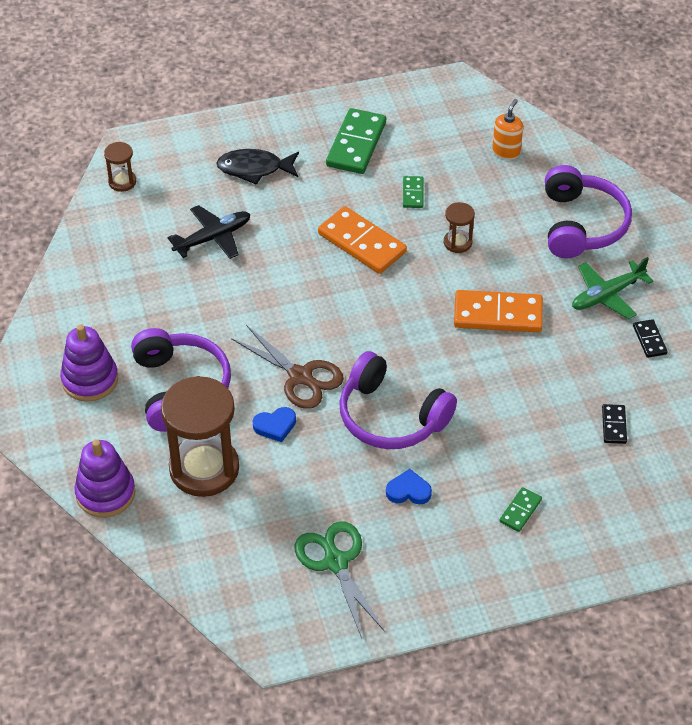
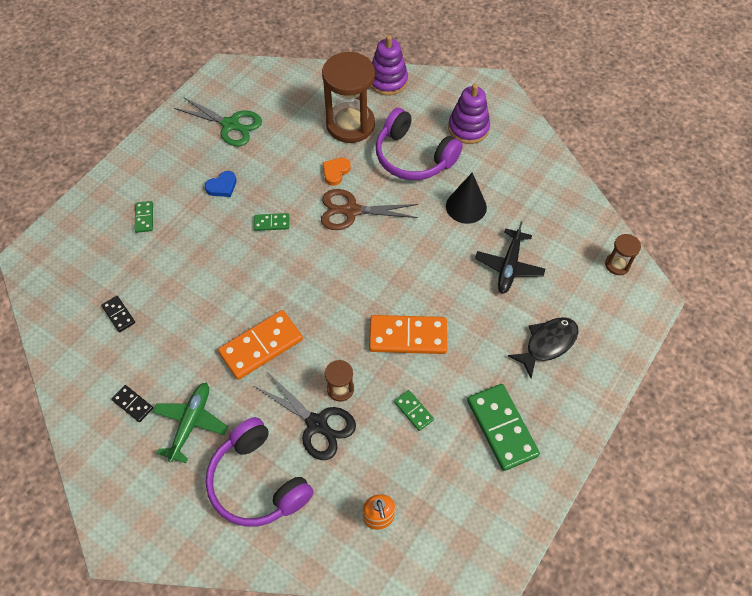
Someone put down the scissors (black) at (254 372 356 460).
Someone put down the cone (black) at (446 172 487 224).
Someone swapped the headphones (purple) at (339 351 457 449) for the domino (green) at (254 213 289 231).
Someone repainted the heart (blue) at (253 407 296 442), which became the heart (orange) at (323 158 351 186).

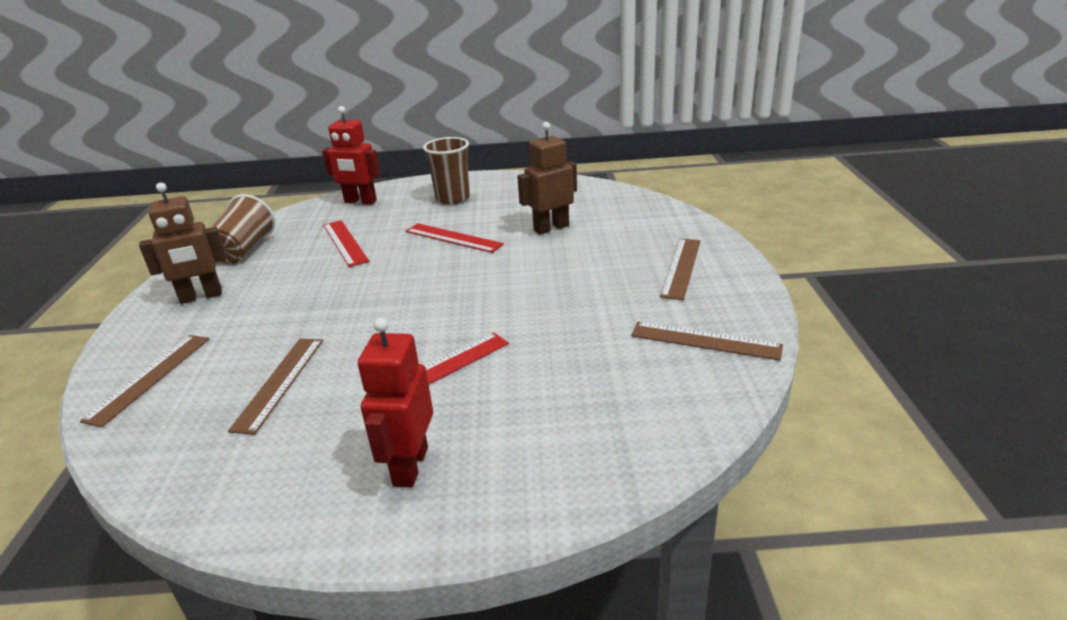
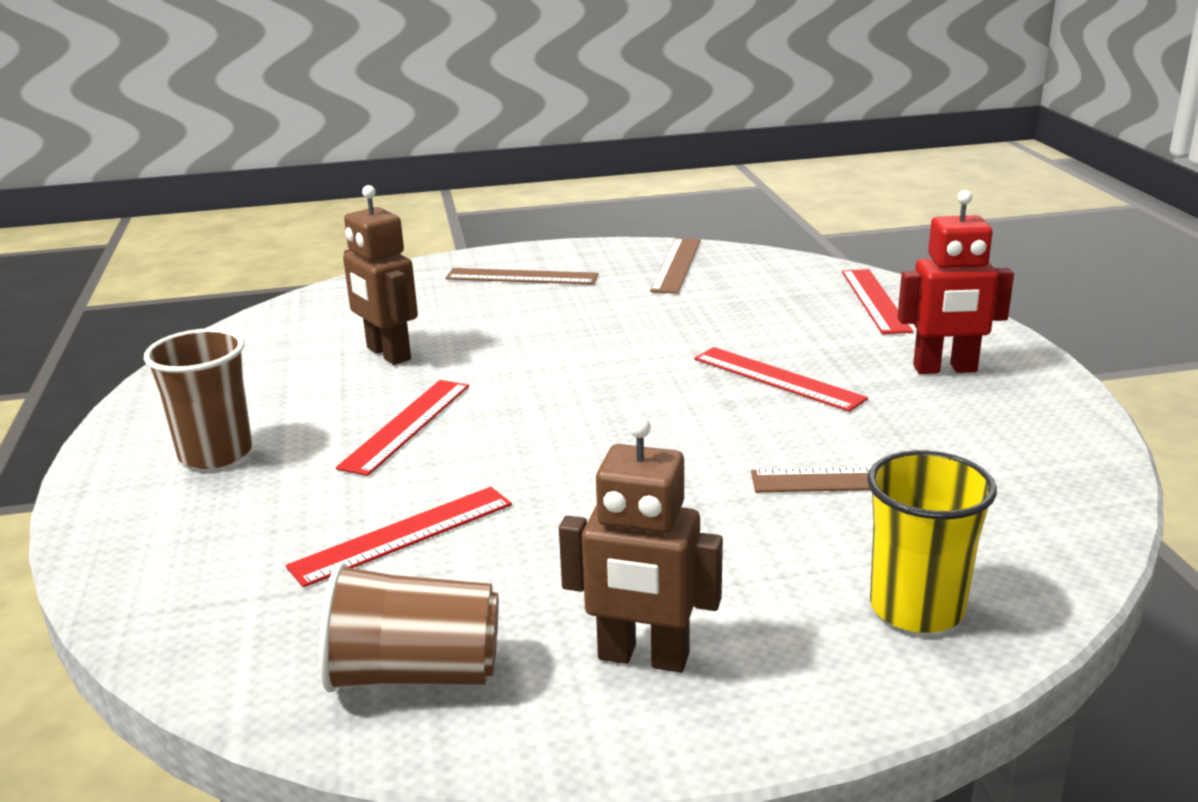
Someone took away the robot (red) at (322 106 380 205).
Someone put down the ruler (red) at (842 269 913 334).
Someone swapped the ruler (brown) at (80 335 209 427) for the cup (yellow) at (867 450 997 633).
Someone rotated the robot (brown) at (139 183 227 304) by 135 degrees clockwise.

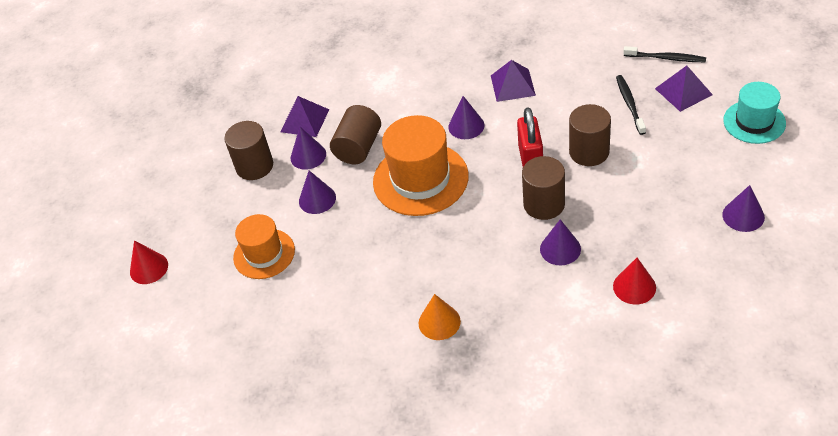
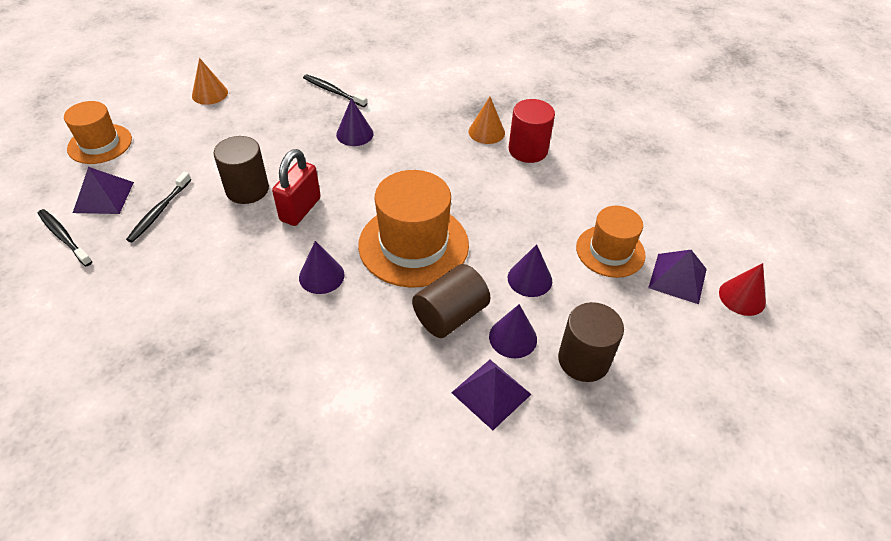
Someone took away the cylinder (brown) at (522 156 565 220).
Someone put down the cylinder (red) at (509 99 555 163).
Someone carried the pyramid (purple) from (491 60 536 102) to (648 250 707 304).
Someone swapped the cone (red) at (613 258 656 304) for the toothbrush (black) at (303 74 367 107).
Someone repainted the cone (purple) at (722 185 765 232), which became the cone (orange) at (192 58 228 105).
Someone repainted the hat (turquoise) at (723 82 786 144), which became the hat (orange) at (64 101 132 164).

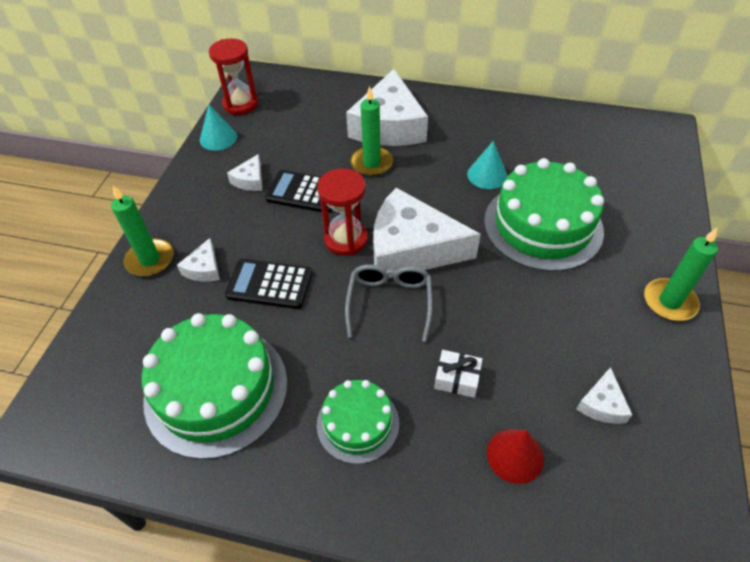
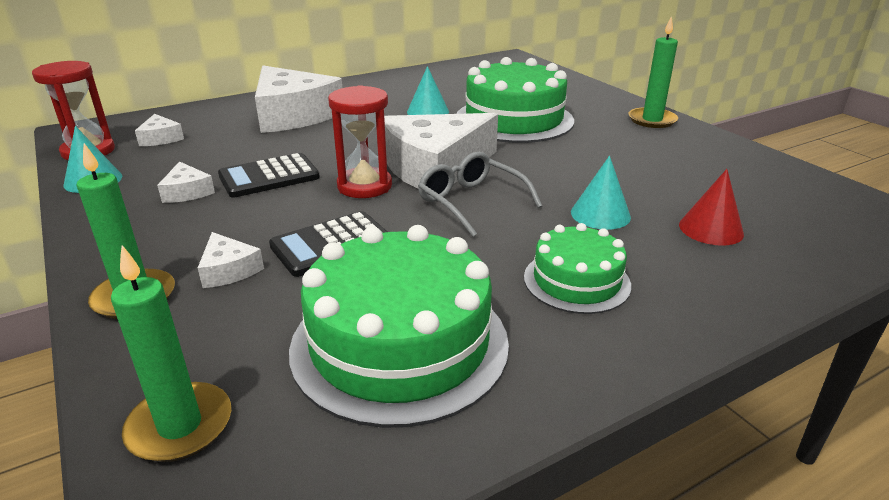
Someone carried the candle (green) from (350 86 393 176) to (111 245 231 462).
Someone carried the cheese (white) from (576 367 632 424) to (135 114 184 146).
Someone swapped the gift (white) at (434 350 482 398) for the cone (turquoise) at (571 156 631 230).

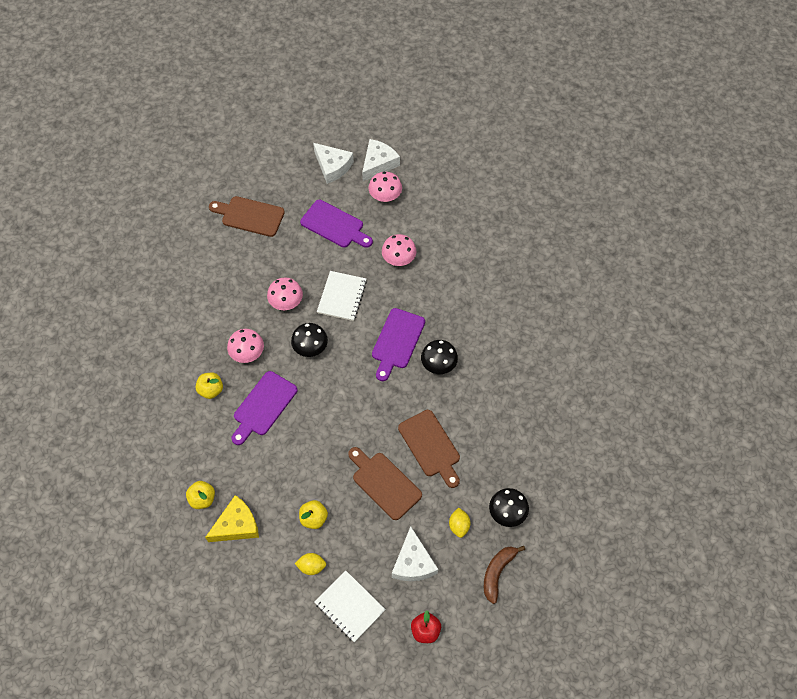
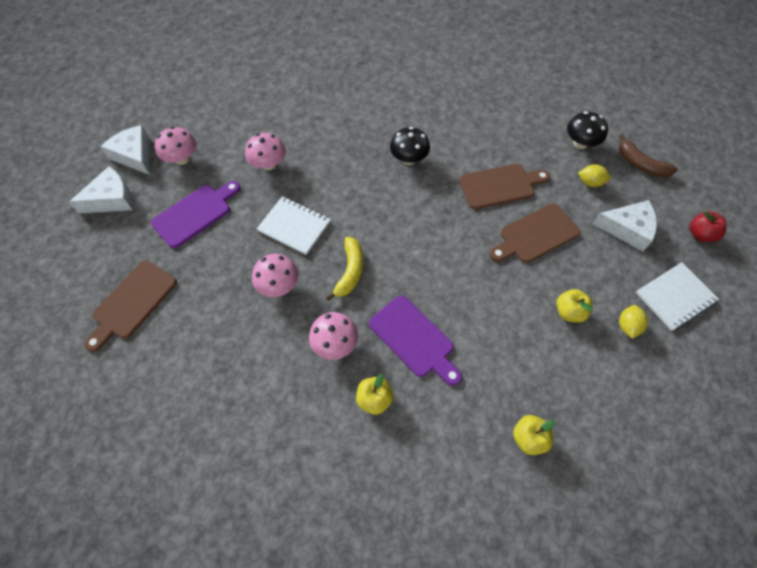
Someone took away the cheese (yellow) at (205 495 259 542).
Someone took away the cutting board (purple) at (372 308 425 381).
Someone swapped the mushroom (black) at (291 323 328 357) for the banana (yellow) at (326 237 363 301).

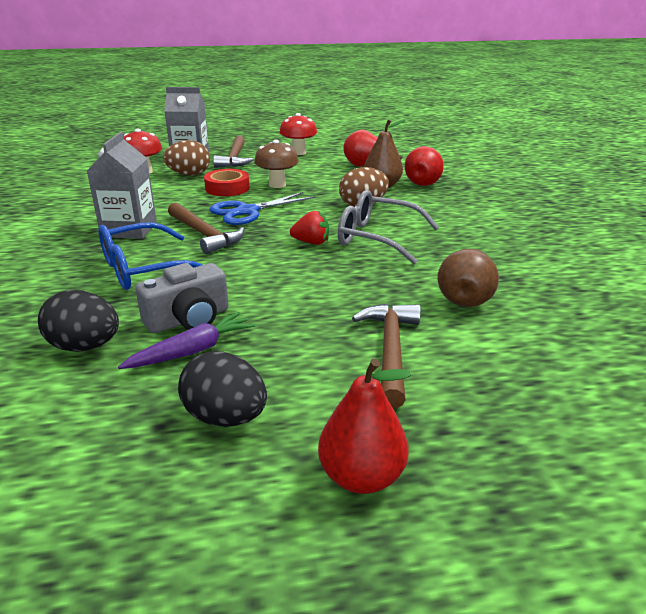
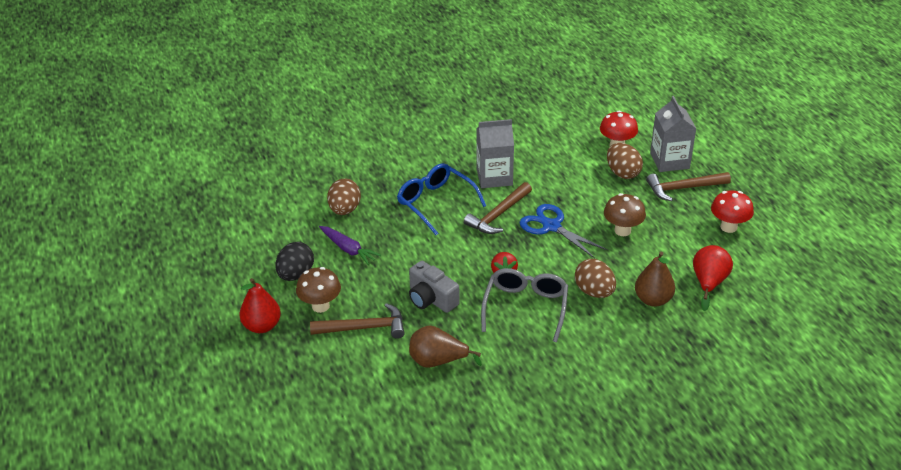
Someone took away the tape (red) at (204 169 250 196).
Someone took away the pear (red) at (405 146 444 186).
Someone put down the mushroom (brown) at (296 267 341 313).
Someone carried the camera (grey) from (135 263 229 333) to (409 261 460 313).
Someone repainted the egg (black) at (38 290 119 352), which became the egg (brown) at (327 178 361 215).

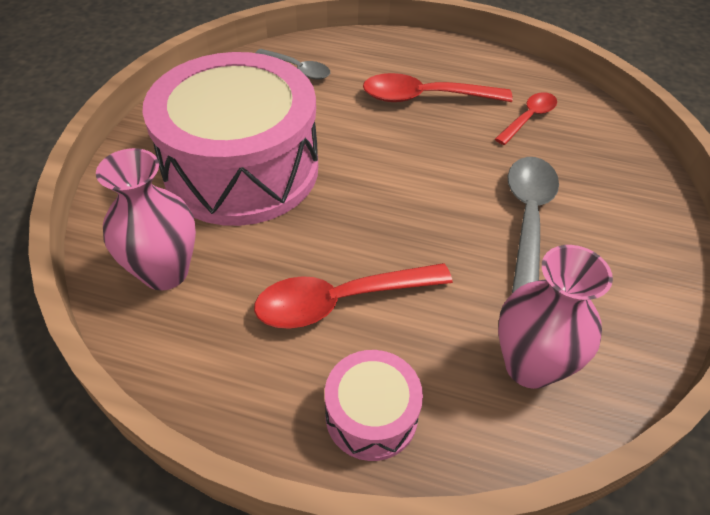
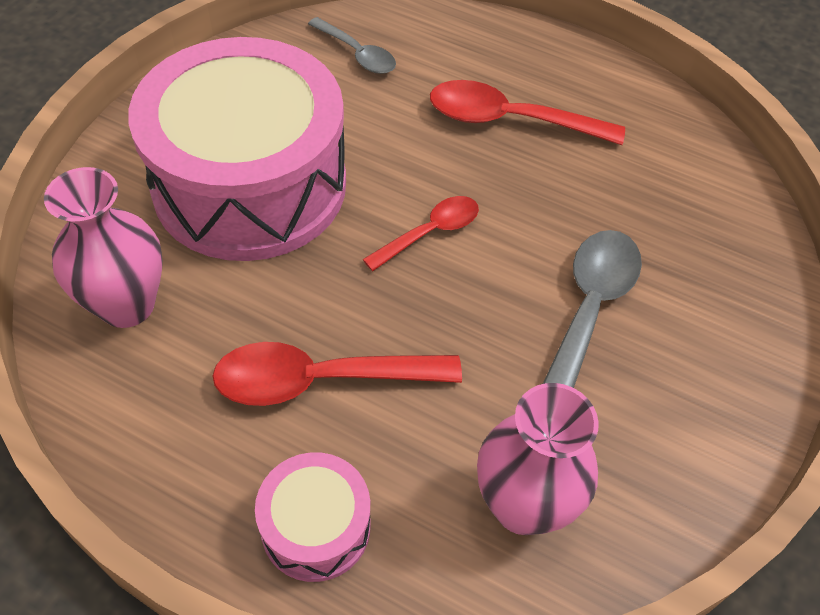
Someone carried the spoon (red) from (495 92 557 145) to (363 196 479 271).

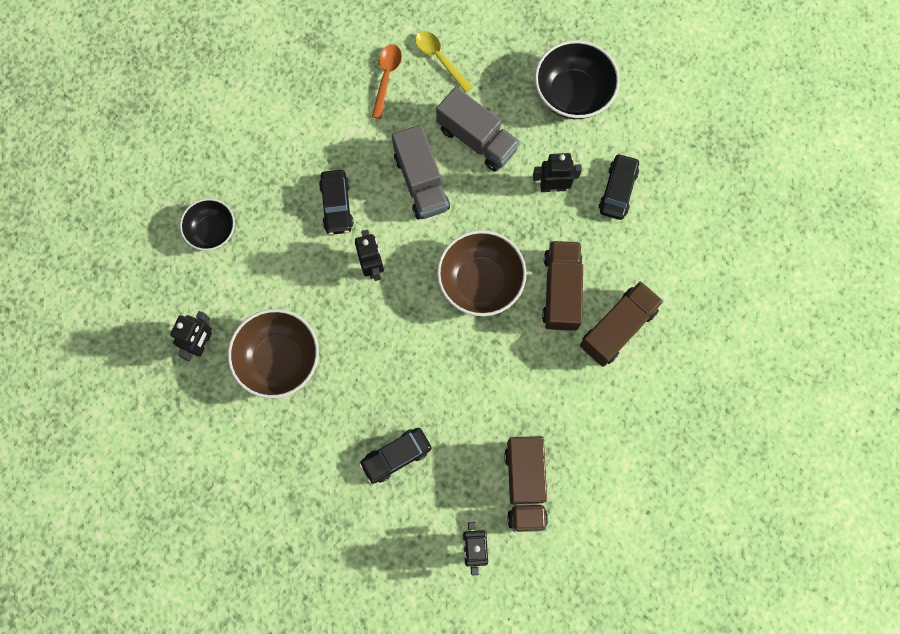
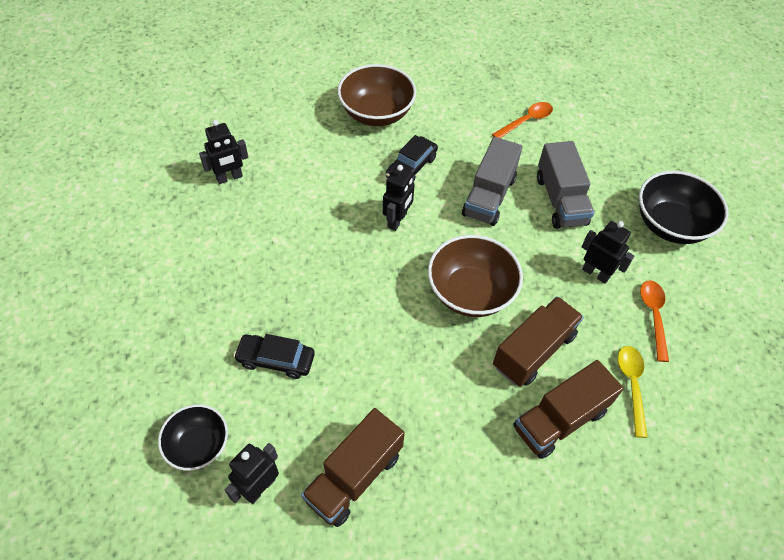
Someone carried the bowl (black) from (180 198 235 251) to (158 404 228 471).
Someone carried the bowl (brown) from (228 309 319 399) to (338 64 416 126).
Someone carried the spoon (yellow) from (415 31 473 93) to (618 346 648 438).
Someone swapped the car (black) at (599 153 639 220) for the spoon (orange) at (640 280 669 362).
Someone rotated the truck (brown) at (580 281 664 367) by 150 degrees clockwise.

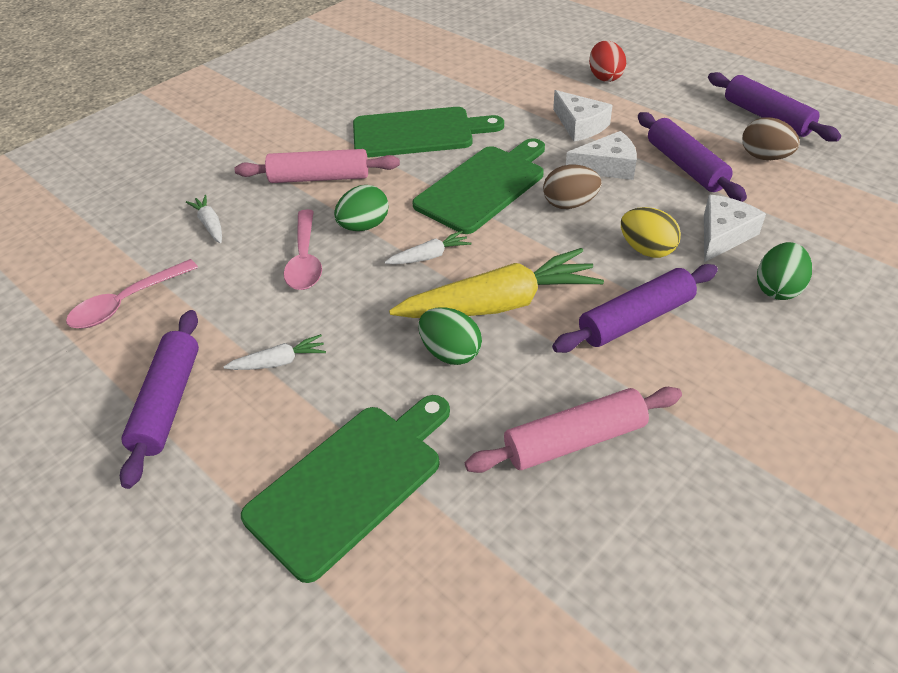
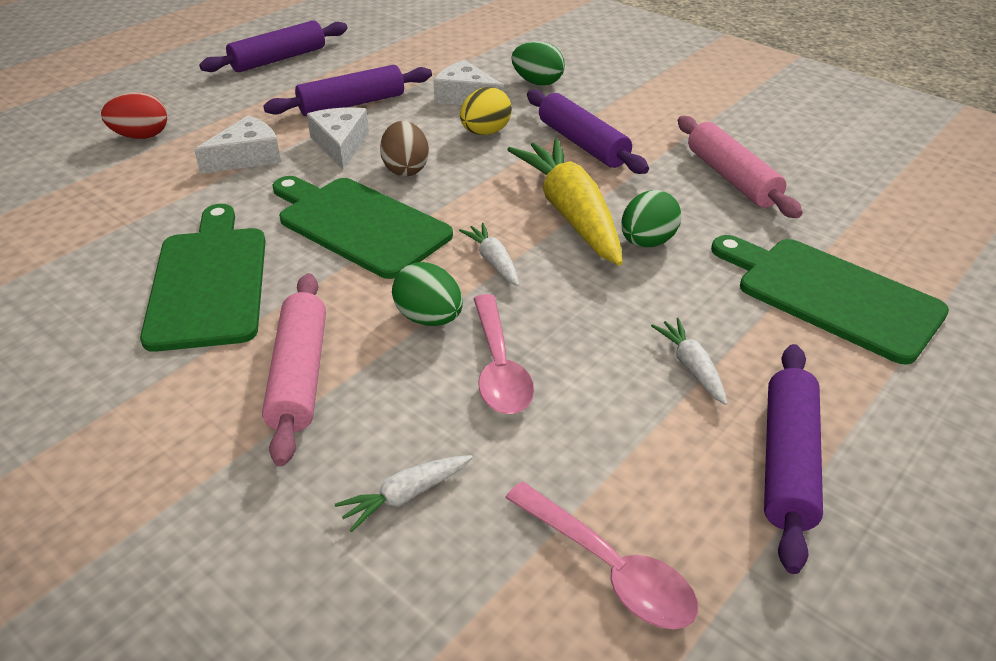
Someone took away the egg (brown) at (742 117 800 160).
Someone rotated the rolling pin (purple) at (120 310 199 489) by 75 degrees counterclockwise.
Someone rotated the spoon (pink) at (284 209 322 290) by 90 degrees clockwise.

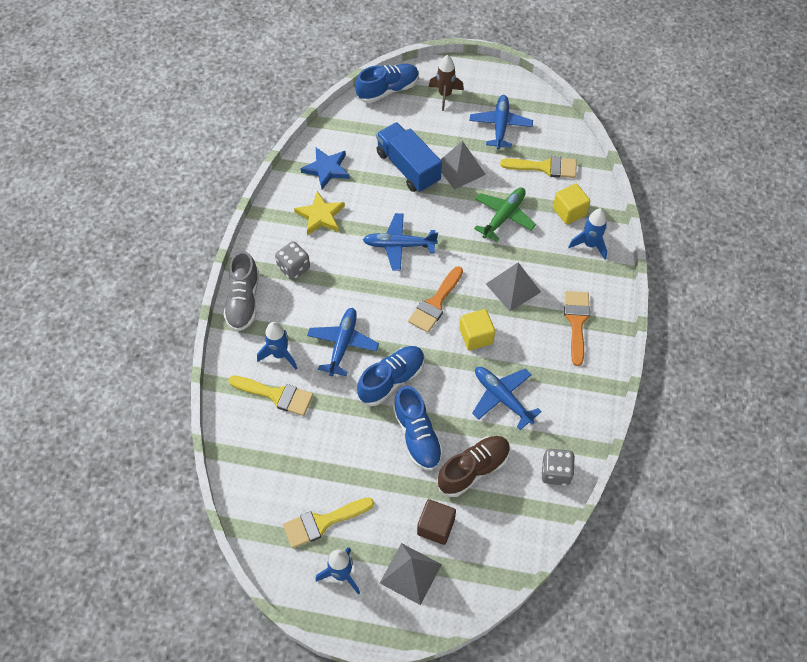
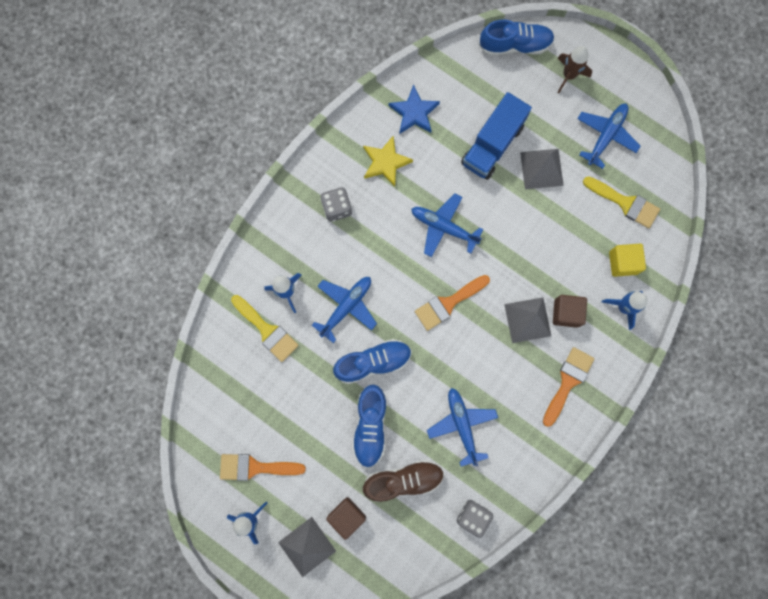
Someone took away the shoe (grey) at (223 251 259 331).
Someone took away the cube (yellow) at (459 309 495 350).
Someone took away the plane (green) at (474 188 536 242).
Someone put down the cube (brown) at (553 295 587 328).
Someone repainted the brush (yellow) at (283 497 374 548), which became the brush (orange) at (220 454 306 481).
Someone rotated the truck (blue) at (376 122 442 193) by 135 degrees counterclockwise.

